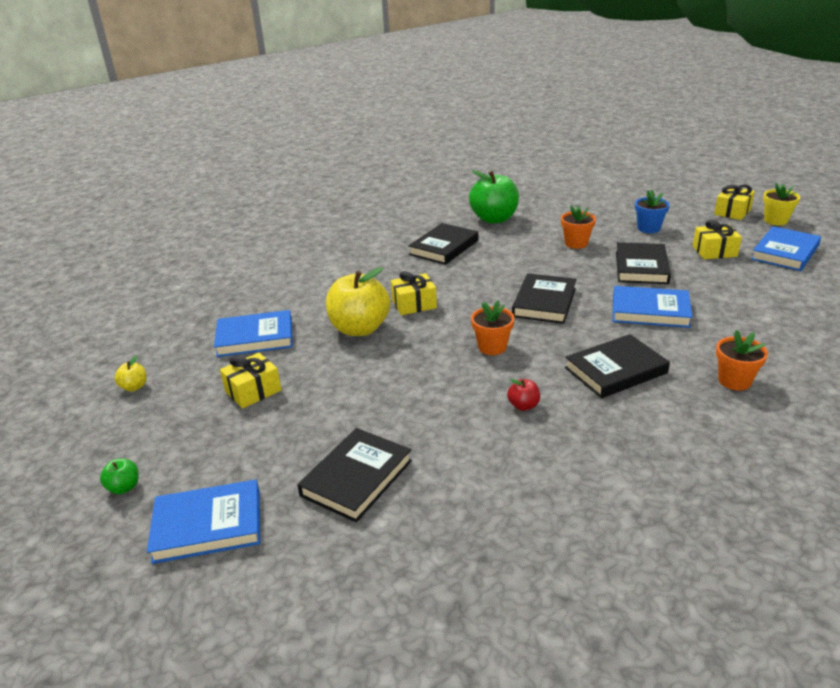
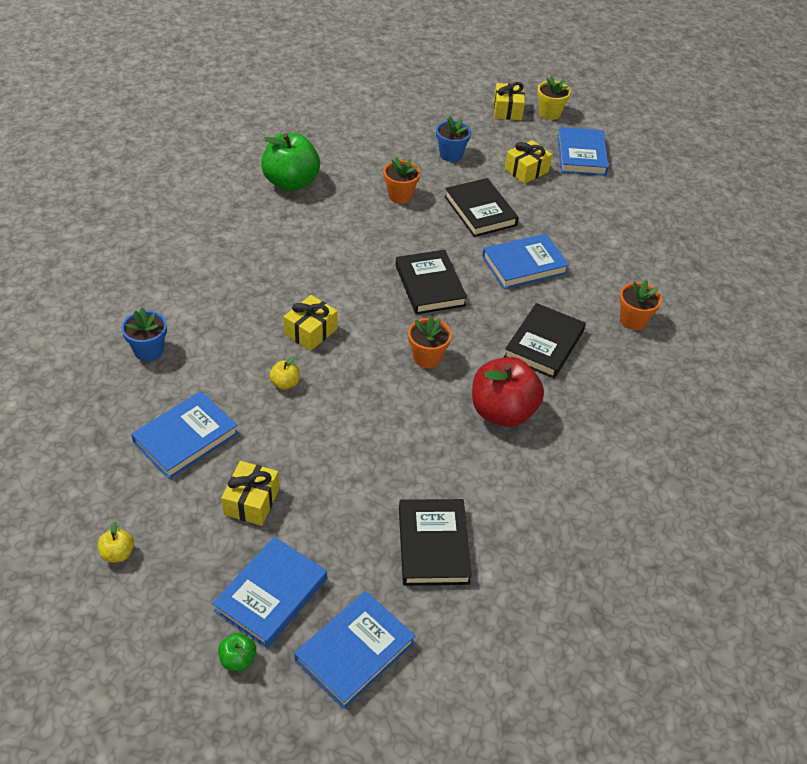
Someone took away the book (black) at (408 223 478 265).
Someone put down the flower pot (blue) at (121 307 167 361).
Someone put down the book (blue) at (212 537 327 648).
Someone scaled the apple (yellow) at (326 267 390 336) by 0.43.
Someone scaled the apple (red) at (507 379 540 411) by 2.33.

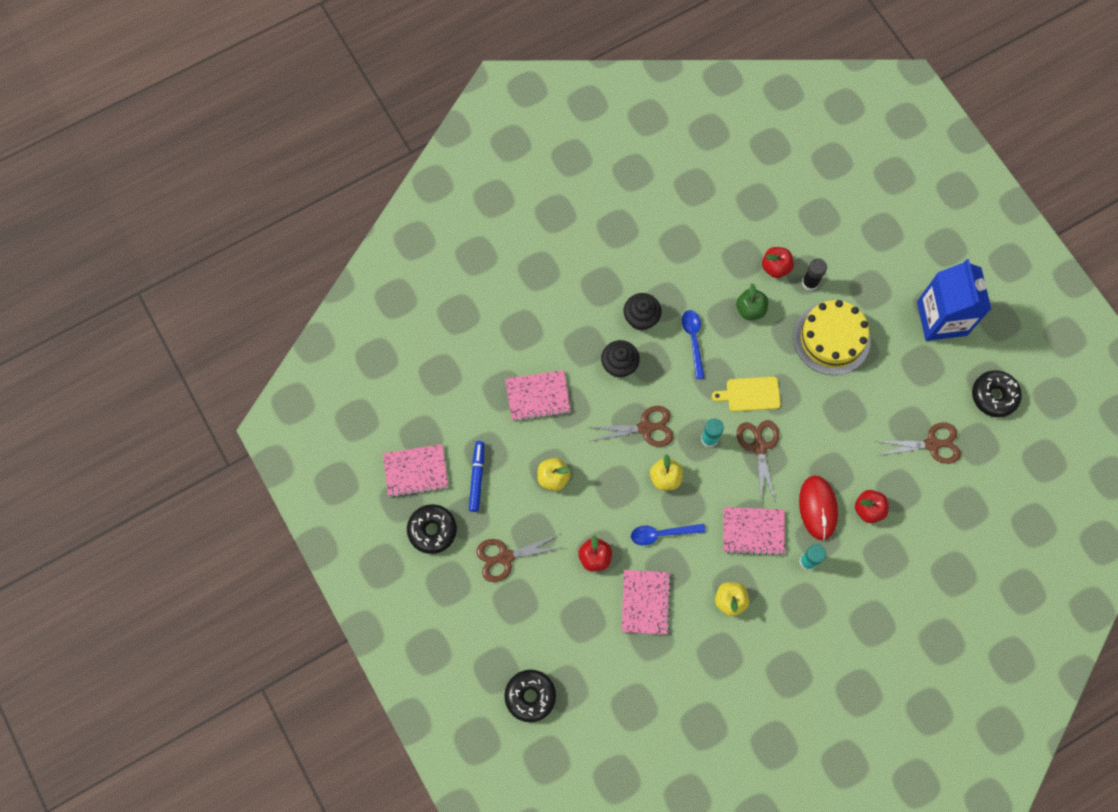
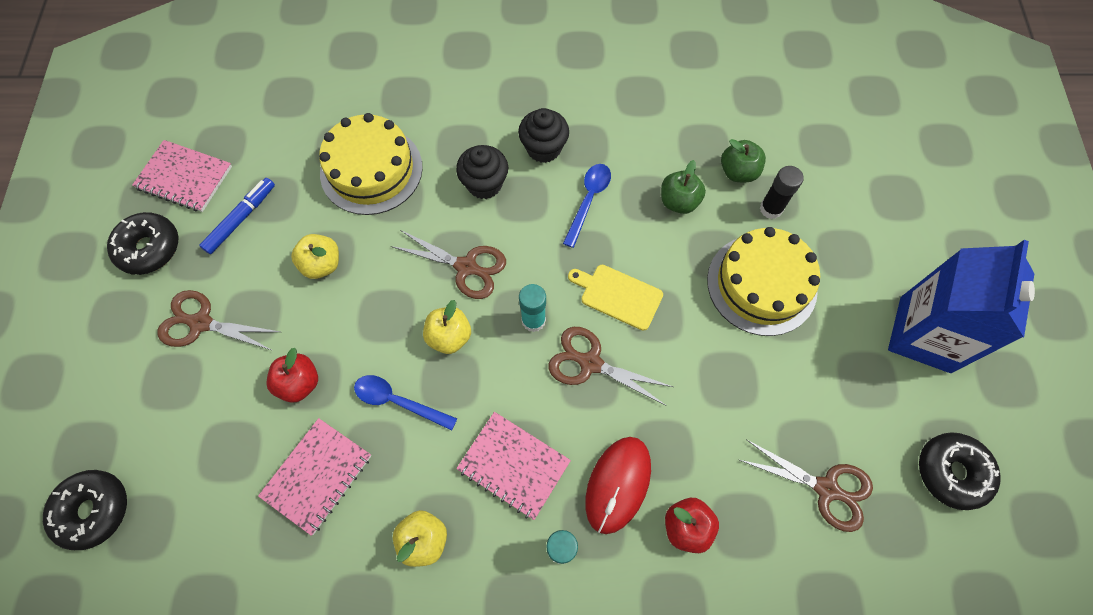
Someone swapped the notebook (pink) at (505 370 571 421) for the cake (yellow) at (319 113 423 215).
Someone repainted the apple (red) at (762 247 794 278), which became the apple (green) at (721 139 766 182).
Someone rotated the scissors (brown) at (737 420 779 503) by 90 degrees counterclockwise.

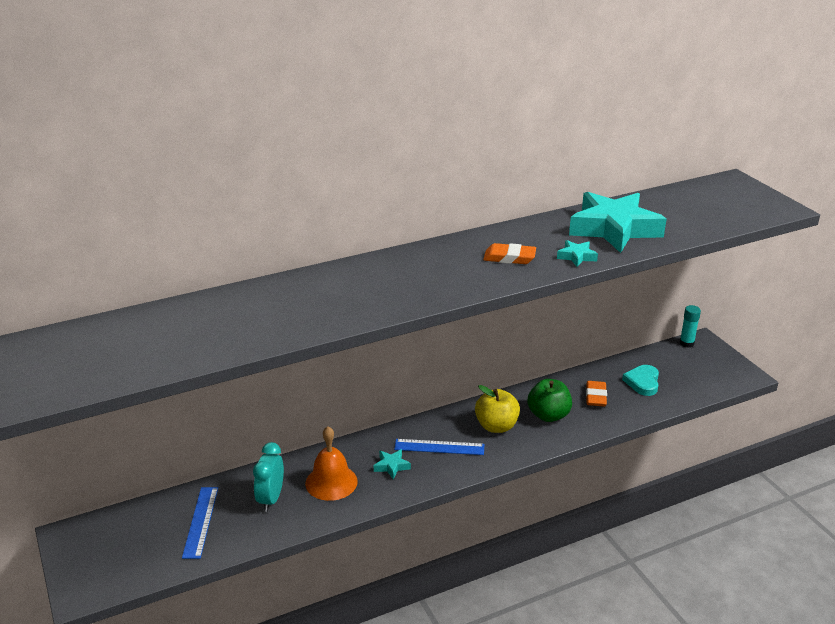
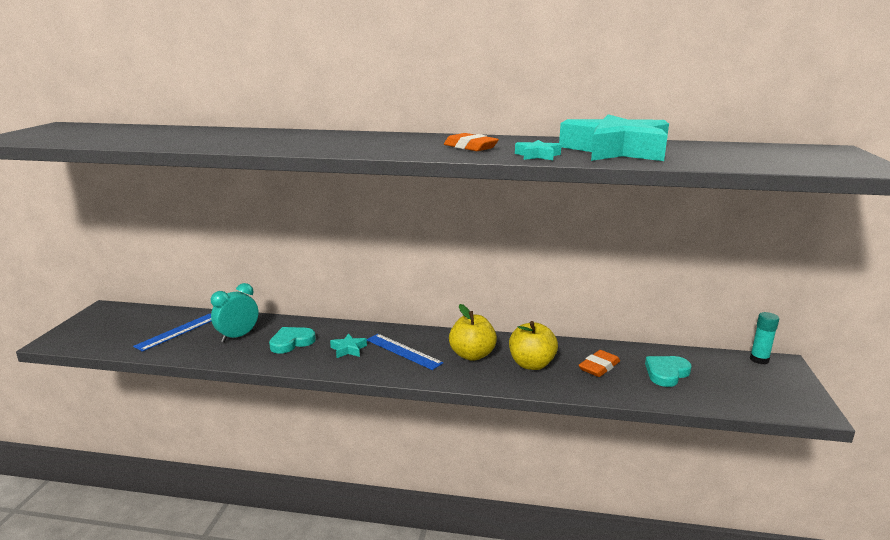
Someone swapped the bell (orange) at (305 426 358 501) for the heart (turquoise) at (269 327 316 354).
Someone repainted the apple (green) at (528 379 572 422), which became the apple (yellow) at (509 321 558 370).

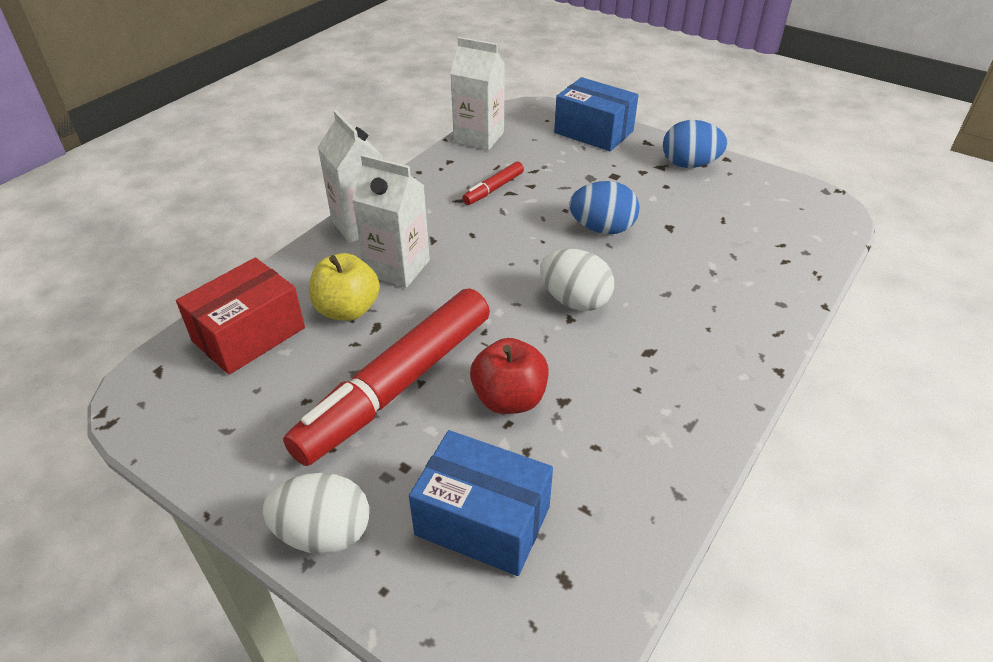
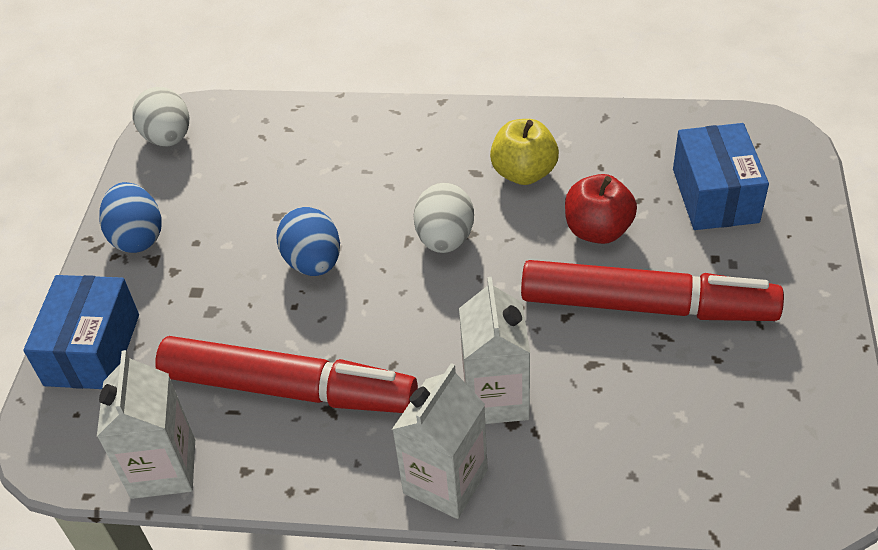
Someone took away the box (red) at (176 258 305 375).
Someone carried the egg (white) from (262 473 369 554) to (133 87 189 146).
Someone carried the apple (yellow) from (309 253 380 321) to (490 119 559 185).
Someone scaled the marker (red) at (462 161 524 205) by 2.36.

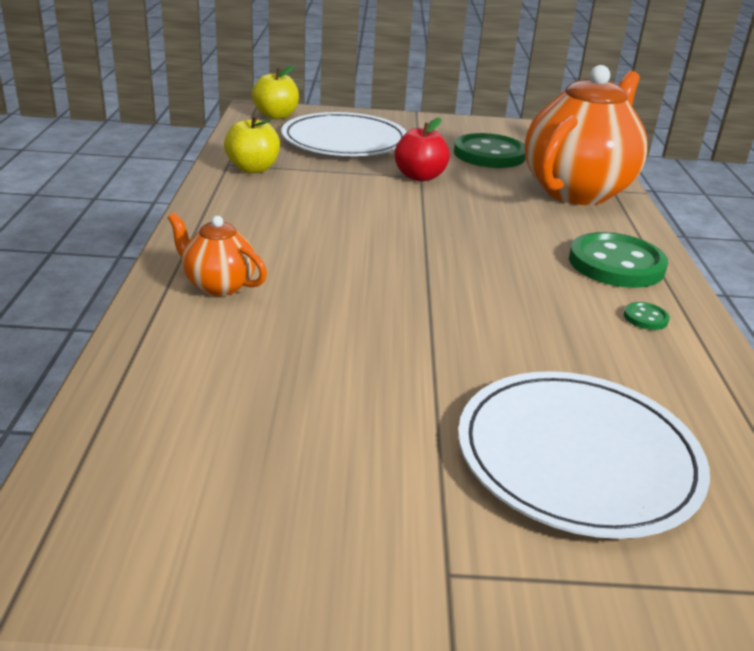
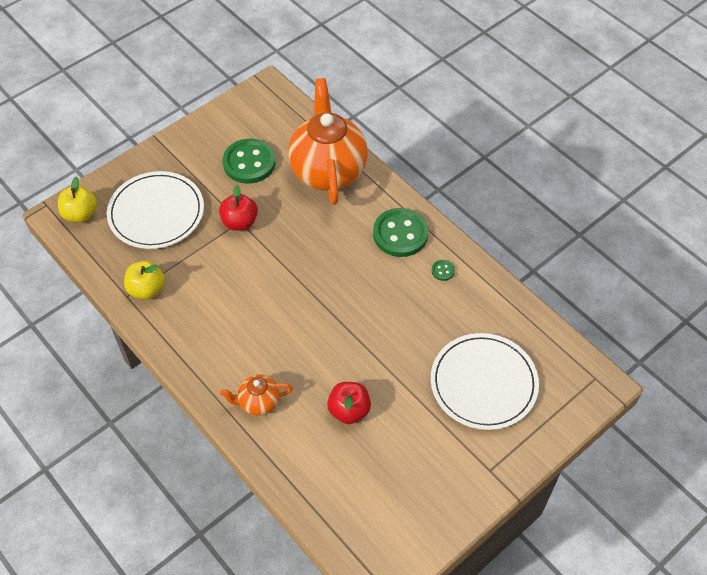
Someone put down the apple (red) at (327 382 371 424).

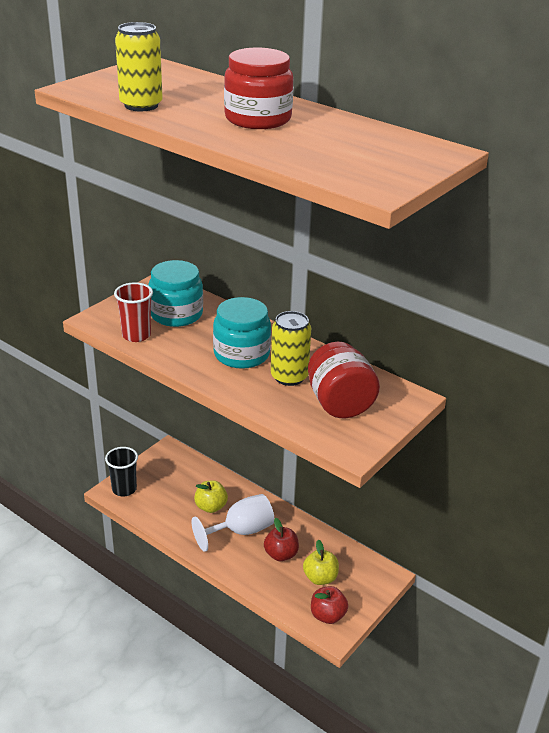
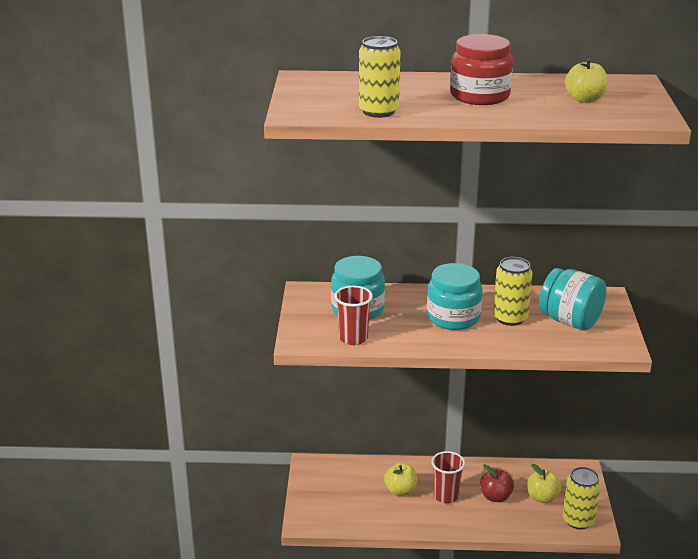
Someone took away the cup (black) at (105 447 138 496).
Someone put down the apple (yellow) at (565 58 608 103).
Someone swapped the goblet (white) at (192 494 274 552) for the cup (red) at (431 451 465 504).
Someone swapped the apple (red) at (311 586 348 624) for the can (yellow) at (563 467 601 530).
Someone repainted the jar (red) at (308 342 380 418), which became the jar (turquoise) at (539 268 607 330).

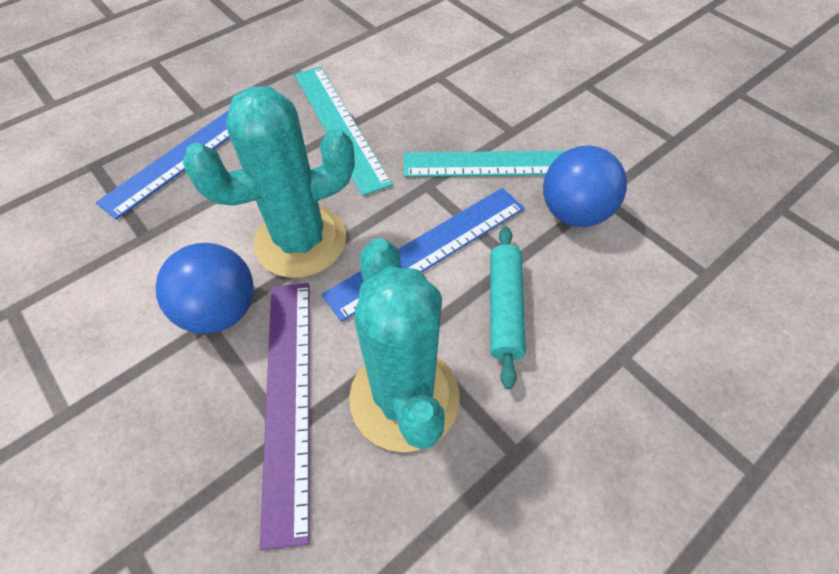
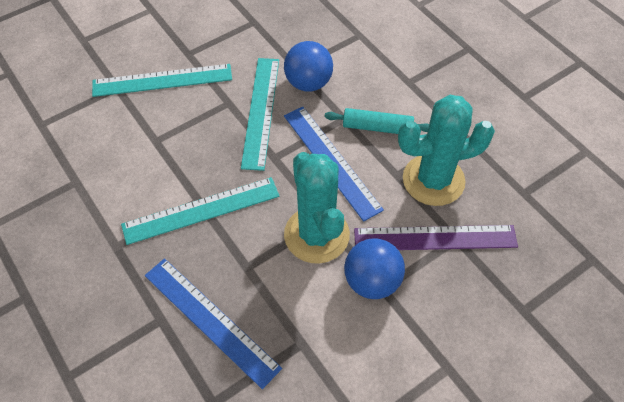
Someone put down the ruler (turquoise) at (92 64 232 97).

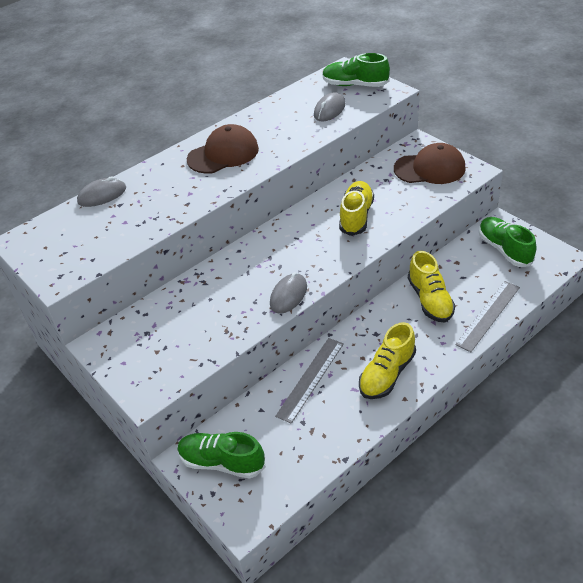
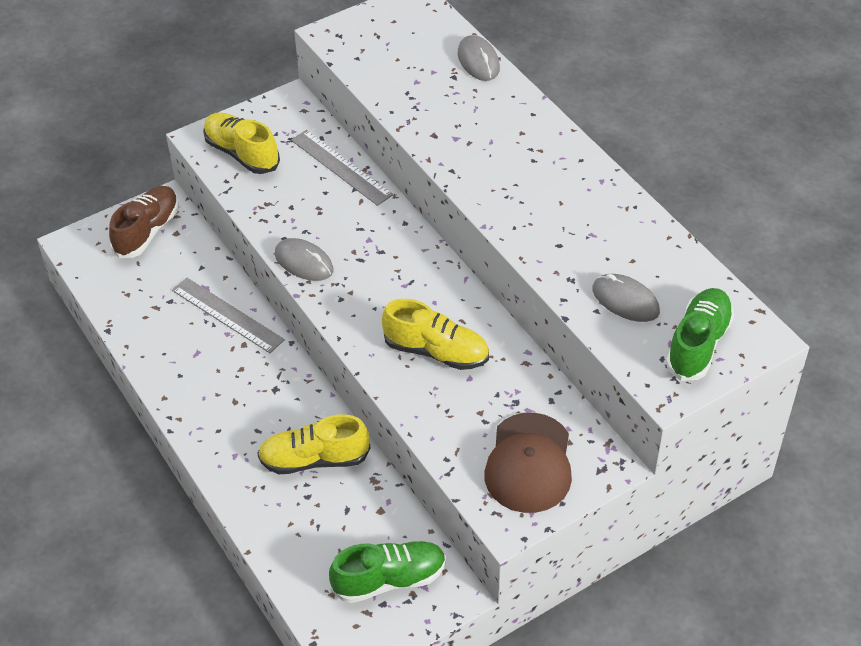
Someone took away the cap (brown) at (187 124 259 174).
Someone carried the shoe (yellow) from (359 322 416 399) to (203 112 280 174).
Someone carried the ruler (grey) from (455 281 520 352) to (291 130 393 206).
Someone repainted the shoe (green) at (177 432 266 479), which became the shoe (brown) at (109 186 179 258).

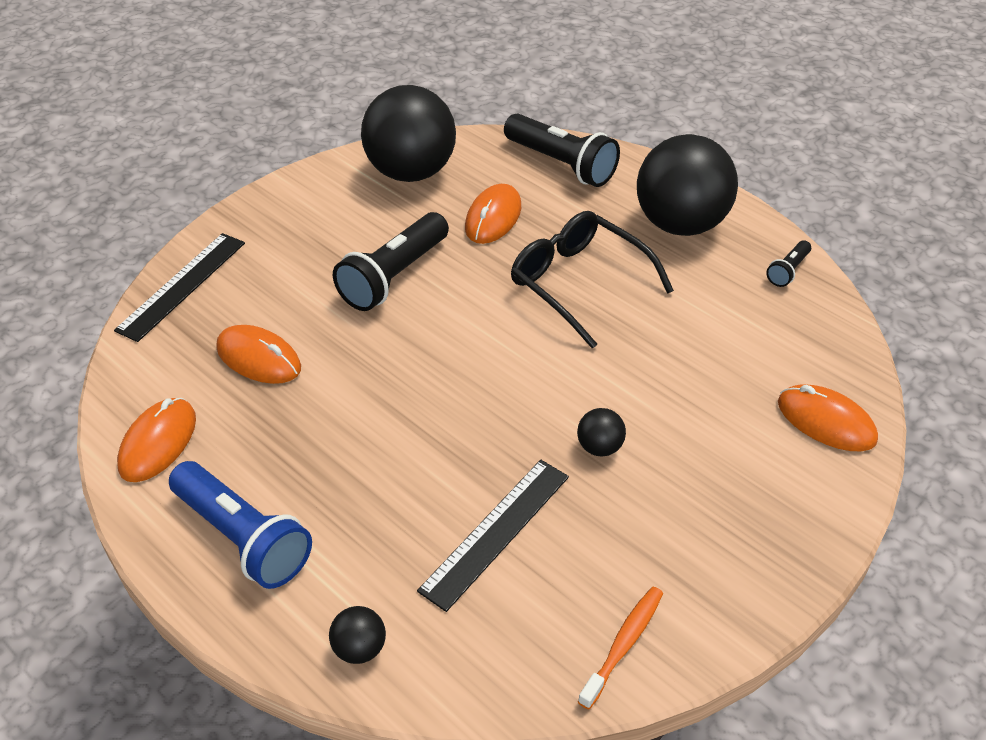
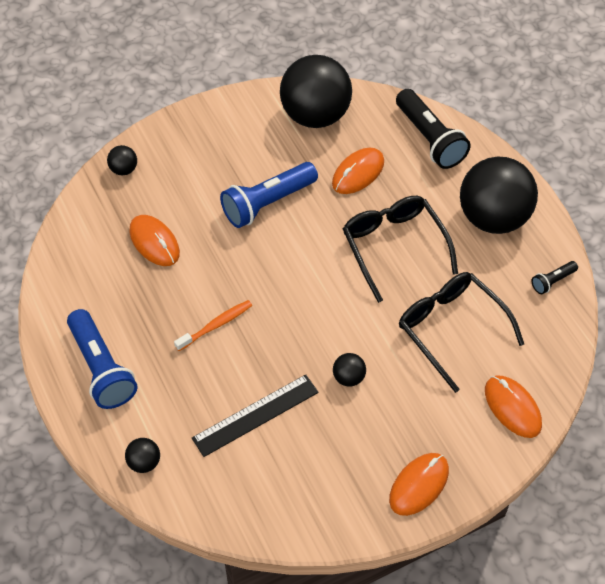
Someone put down the glasses (black) at (399 272 524 393).
Someone carried the mouse (orange) from (117 398 196 482) to (389 453 449 516).
Someone carried the toothbrush (orange) from (578 587 663 710) to (174 300 252 351).
Someone swapped the ruler (black) at (114 233 245 342) for the ball (black) at (107 145 137 175).
Someone repainted the flashlight (black) at (333 212 449 311), which became the flashlight (blue) at (220 162 318 228).

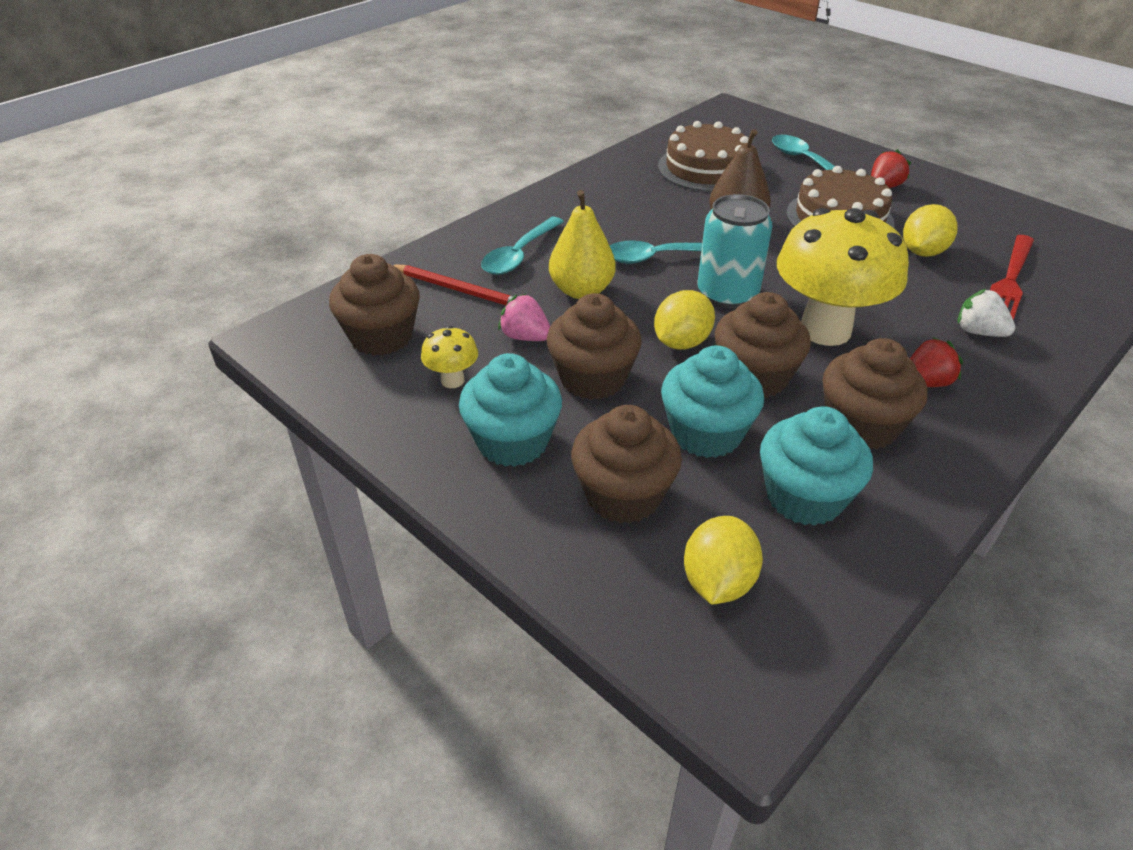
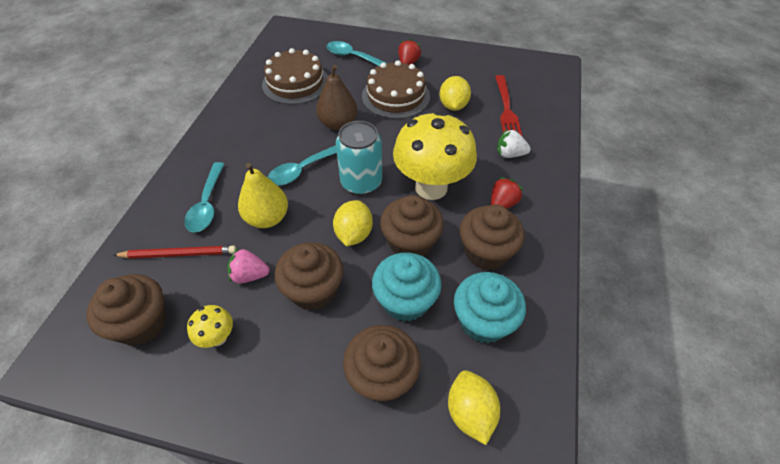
Someone took away the cupcake (turquoise) at (459 353 562 467).

